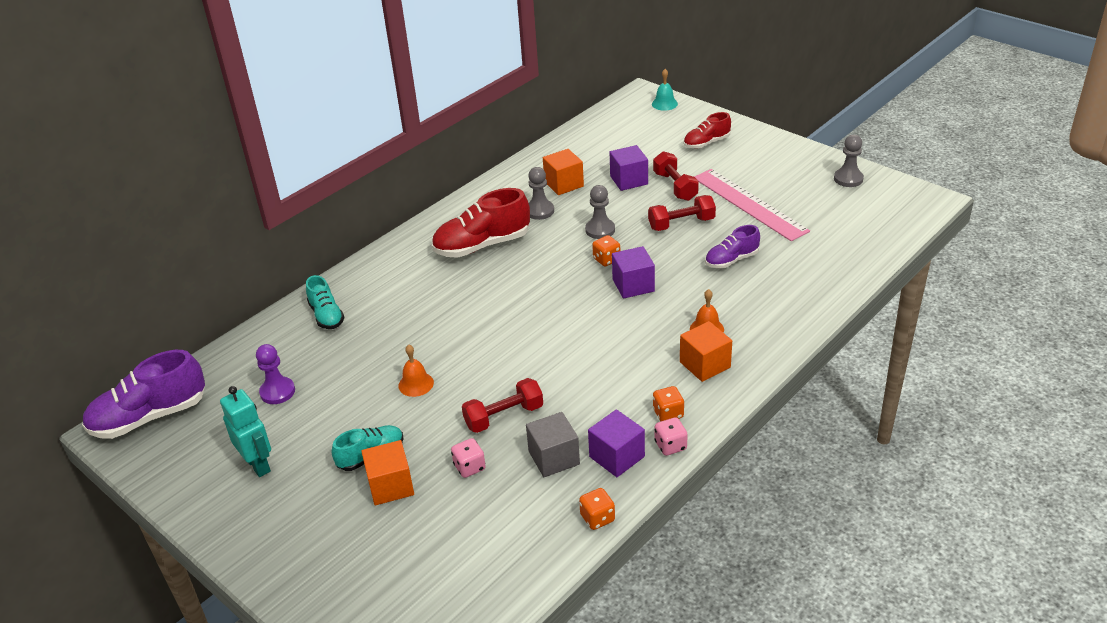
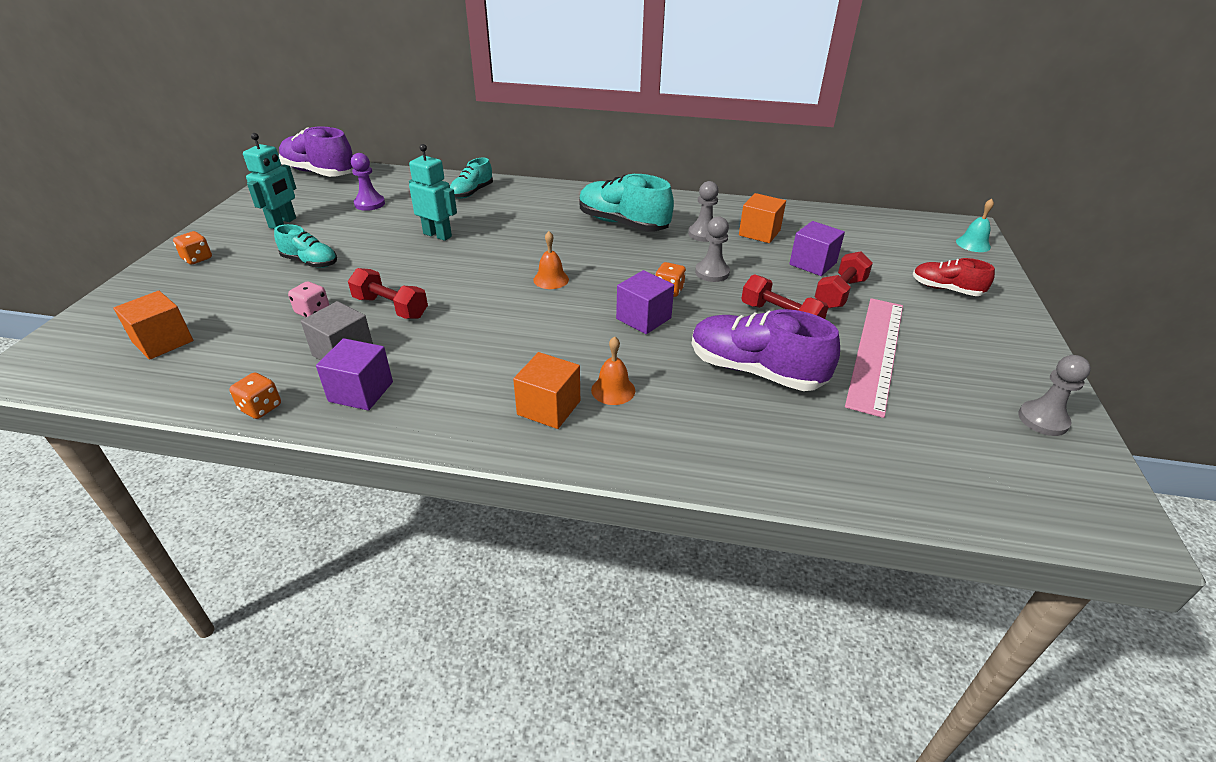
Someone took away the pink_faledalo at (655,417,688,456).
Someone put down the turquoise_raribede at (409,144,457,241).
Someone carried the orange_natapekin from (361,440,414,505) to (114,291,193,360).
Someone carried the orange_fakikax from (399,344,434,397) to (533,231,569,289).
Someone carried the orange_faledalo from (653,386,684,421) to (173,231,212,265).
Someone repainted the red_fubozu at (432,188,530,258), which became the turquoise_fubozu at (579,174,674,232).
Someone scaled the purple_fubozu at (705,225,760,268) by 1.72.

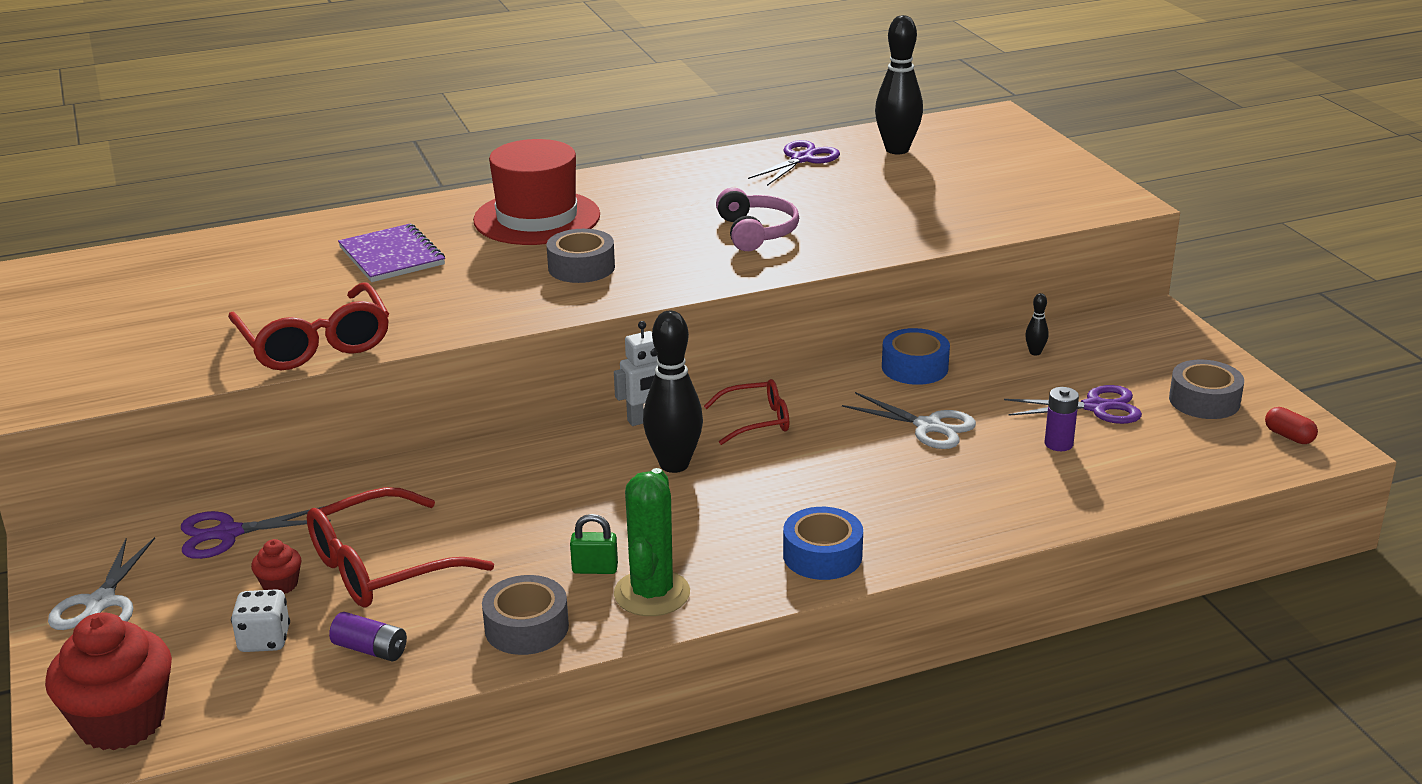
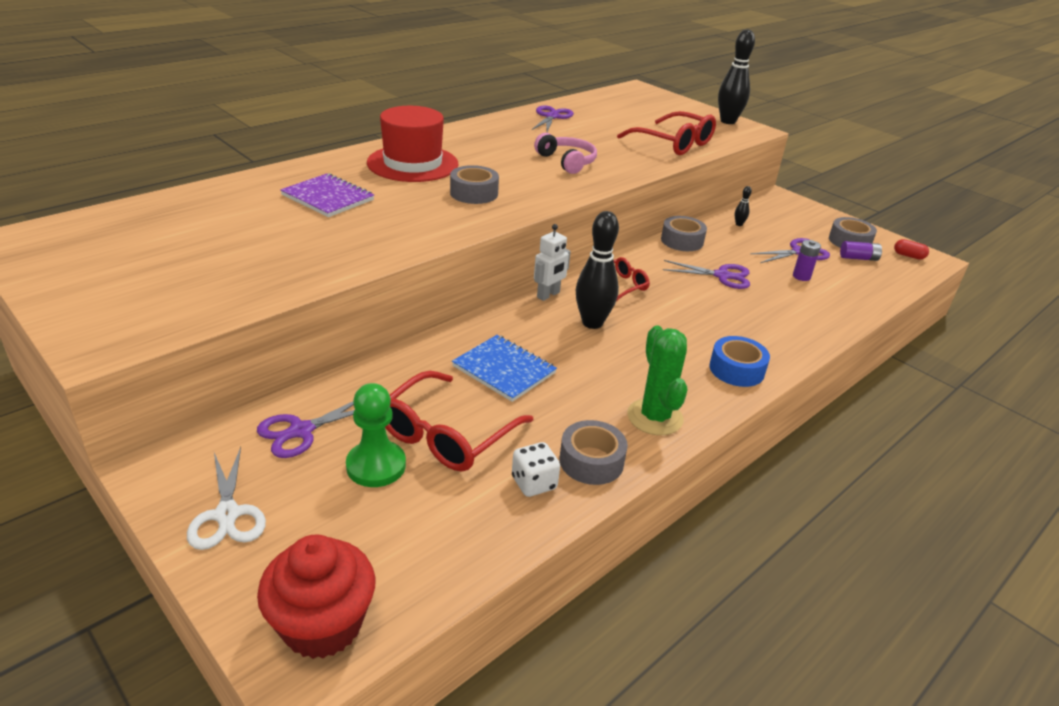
Someone took away the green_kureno at (570,514,618,574).
Someone put down the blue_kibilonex at (452,335,557,402).
Someone carried the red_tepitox from (228,282,389,370) to (617,111,716,155).
Someone carried the white_faledalo from (231,589,290,652) to (512,442,560,497).
Someone carried the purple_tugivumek from (329,612,407,661) to (840,241,882,261).
Someone carried the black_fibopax from (875,15,923,154) to (718,29,755,124).
Someone swapped the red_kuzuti at (251,539,301,594) for the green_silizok at (346,383,406,487).
Someone repainted the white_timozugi at (842,392,976,449), which became the purple_timozugi at (663,260,750,289).
Someone repainted the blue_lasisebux at (882,328,950,385), which became the grey_lasisebux at (661,216,707,251).

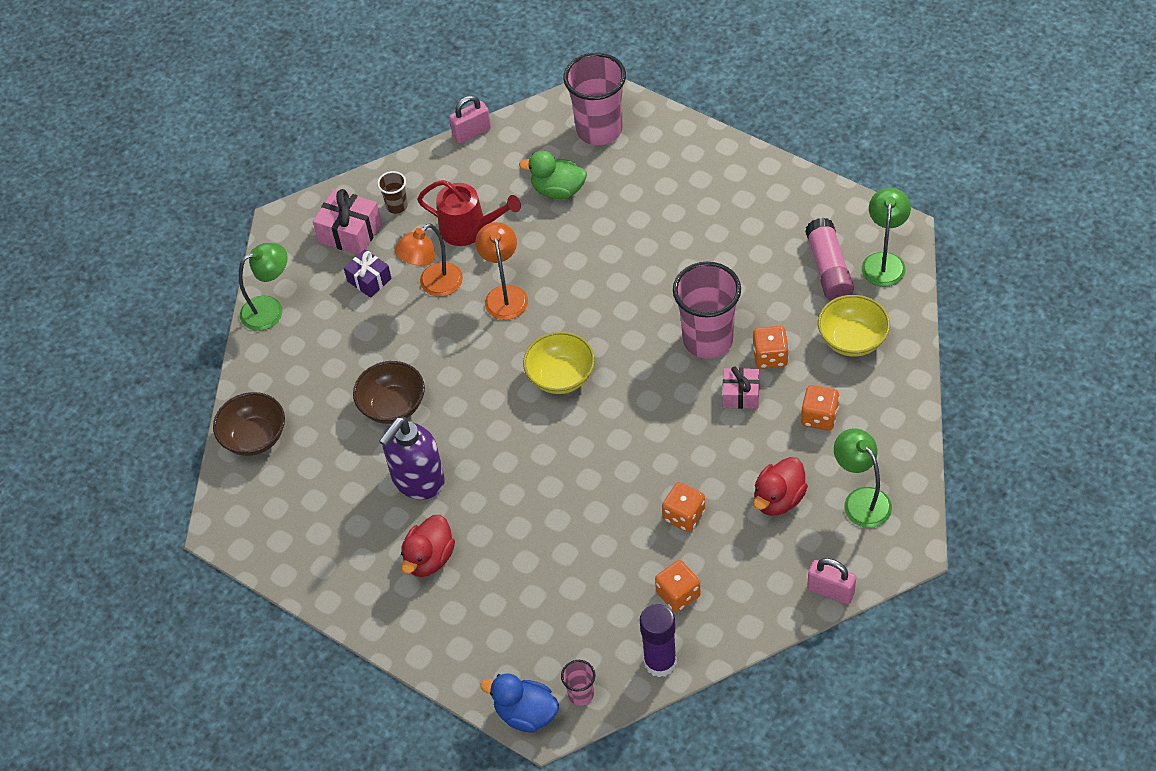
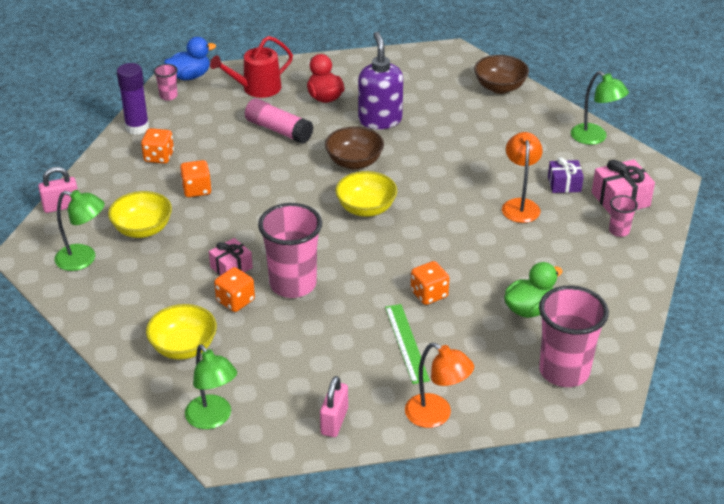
Someone put down the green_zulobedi at (385,304,430,384).
Someone carried the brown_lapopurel from (353,361,425,424) to (325,126,384,170).
Someone carried the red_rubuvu from (417,180,521,246) to (210,36,293,98).
Someone carried the pink_kureno from (449,95,491,144) to (320,376,348,437).
Someone carried the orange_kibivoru from (475,222,528,320) to (405,343,474,428).
Someone carried the orange_faledalo from (801,385,839,431) to (411,261,449,305).
Someone carried the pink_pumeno from (805,218,854,301) to (245,98,314,144).
Someone swapped the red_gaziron at (754,457,808,516) for the yellow_lapopurel at (108,191,172,238).
Someone repainted the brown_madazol at (377,171,408,214), which became the pink_madazol at (609,195,638,237).
Someone rotated the green_kibivoru at (239,243,287,331) by 60 degrees counterclockwise.

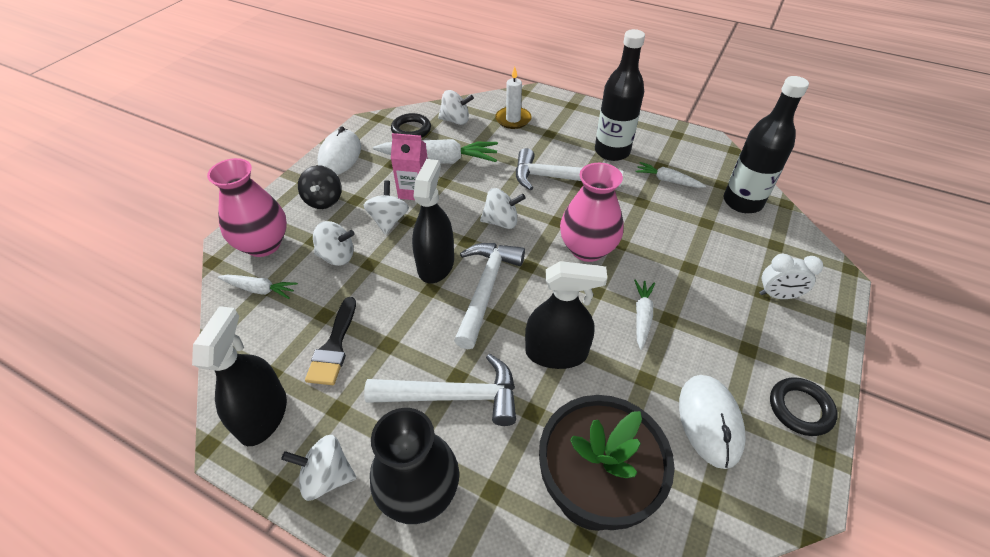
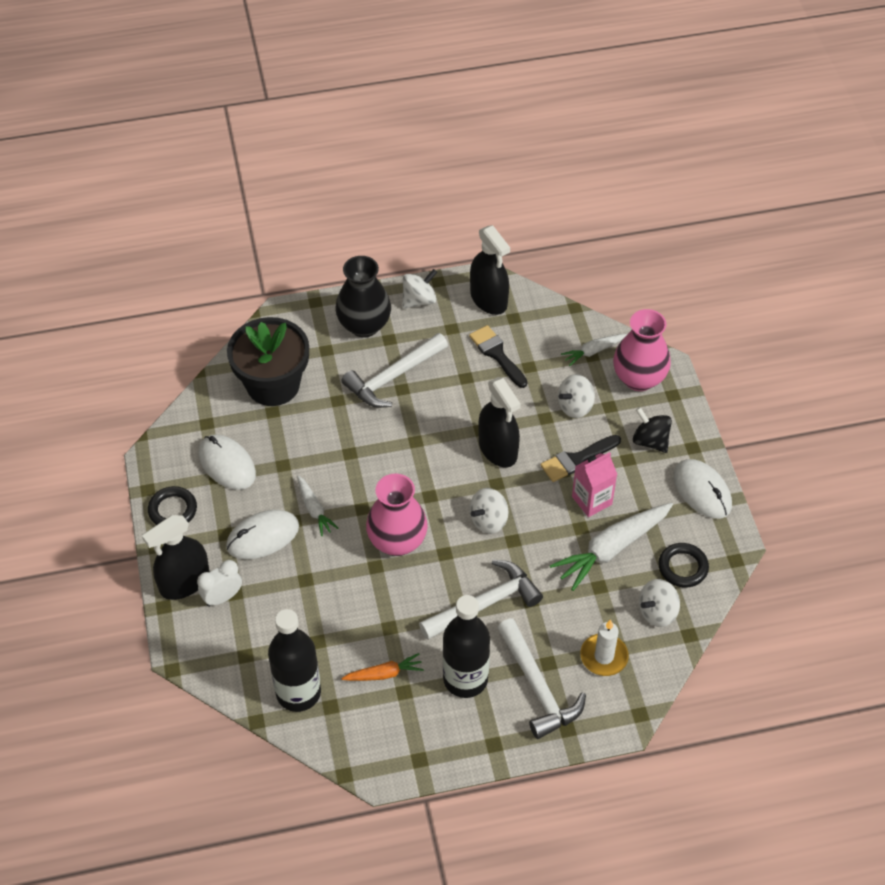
Someone put down the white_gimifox at (226,510,299,559).
Someone carried the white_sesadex from (454,243,525,349) to (497,619,586,739).
Someone carried the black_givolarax from (525,261,607,369) to (142,515,209,600).
Someone swapped the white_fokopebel at (363,180,409,235) for the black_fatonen at (540,435,621,482).
Someone repainted the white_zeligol at (635,162,706,188), which became the orange_zeligol at (341,653,424,681).

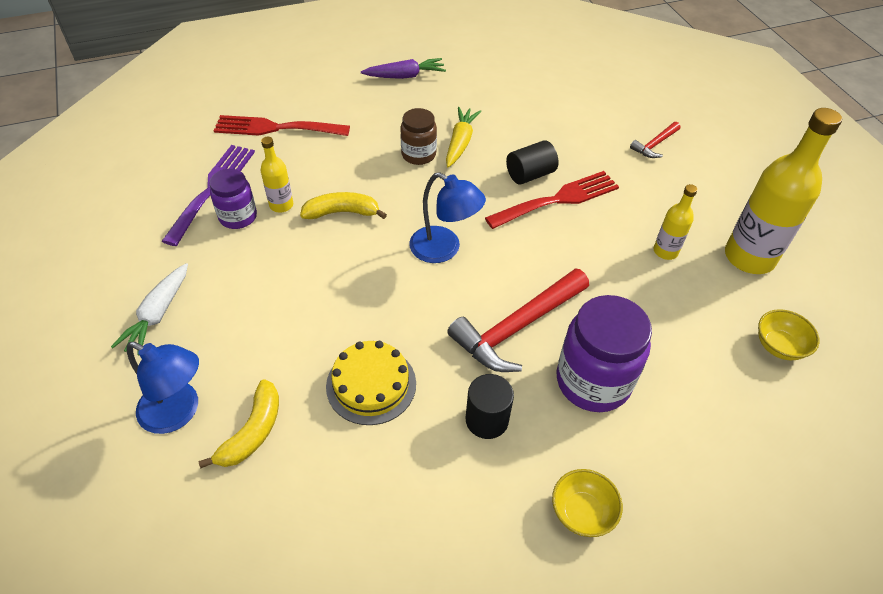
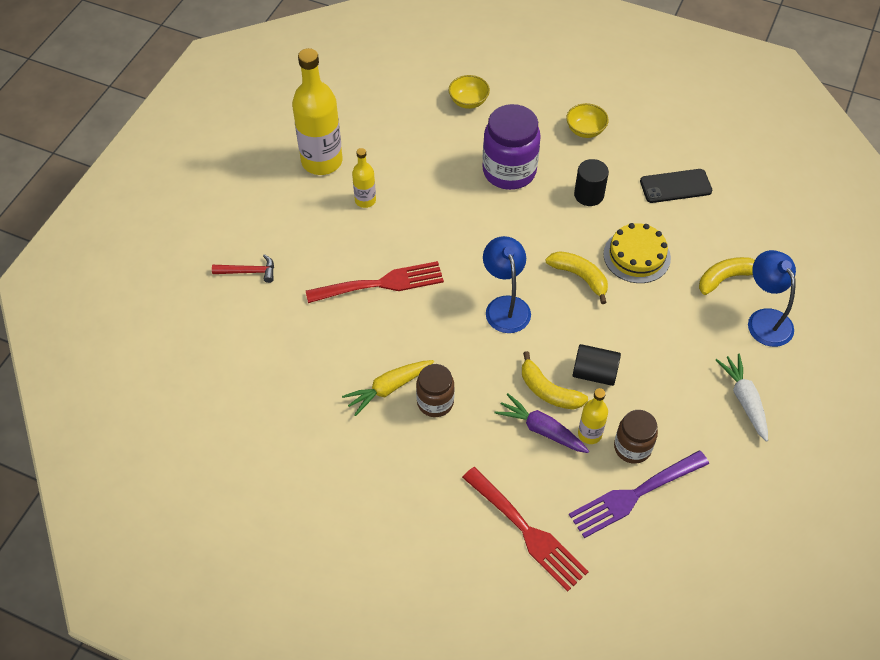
Someone took away the red_sesadex at (447,268,589,372).
Someone put down the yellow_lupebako at (546,251,608,304).
Someone put down the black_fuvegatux at (640,169,712,203).
Someone carried the purple_zeligol from (361,58,446,79) to (494,393,589,453).
Someone carried the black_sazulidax from (506,140,559,184) to (573,344,621,386).
Someone carried the yellow_lapopurel from (758,309,820,360) to (449,75,490,109).
Someone repainted the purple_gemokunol at (209,169,257,229), which became the brown_gemokunol at (614,410,658,464).
Someone rotated the white_zeligol at (111,263,188,356) by 75 degrees counterclockwise.
Someone rotated the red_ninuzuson at (485,171,619,229) by 150 degrees clockwise.

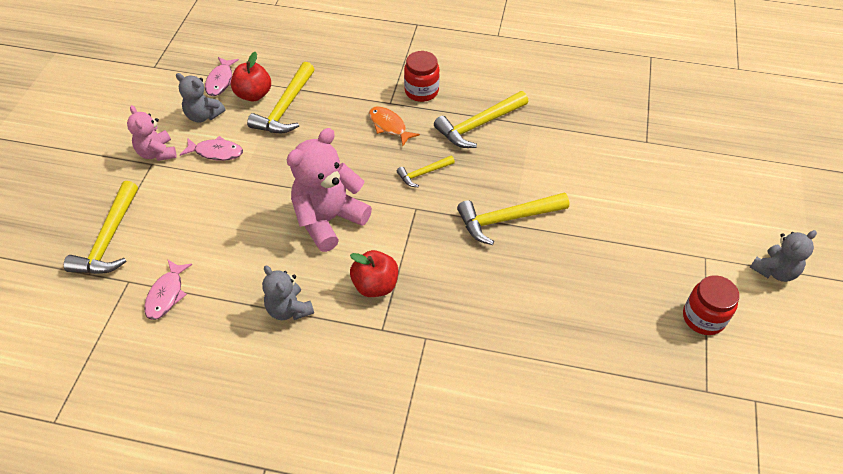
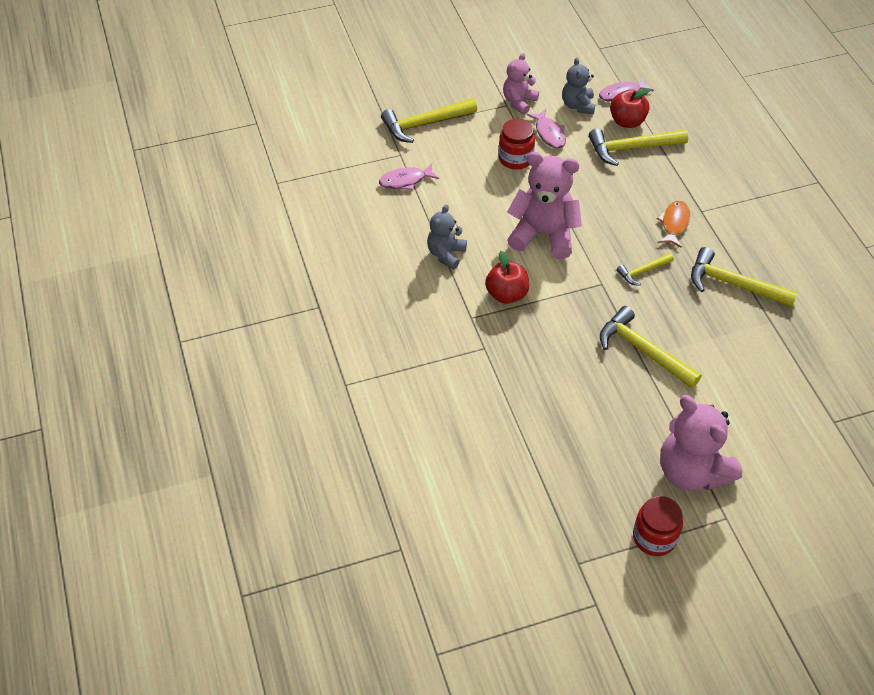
Someone took away the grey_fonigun at (750,230,817,282).
Someone put down the pink_fonigun at (660,395,742,490).
Someone carried the red_gemokunol from (404,51,440,102) to (499,119,535,170).
Someone rotated the yellow_sesadex at (397,155,455,187) by 60 degrees counterclockwise.

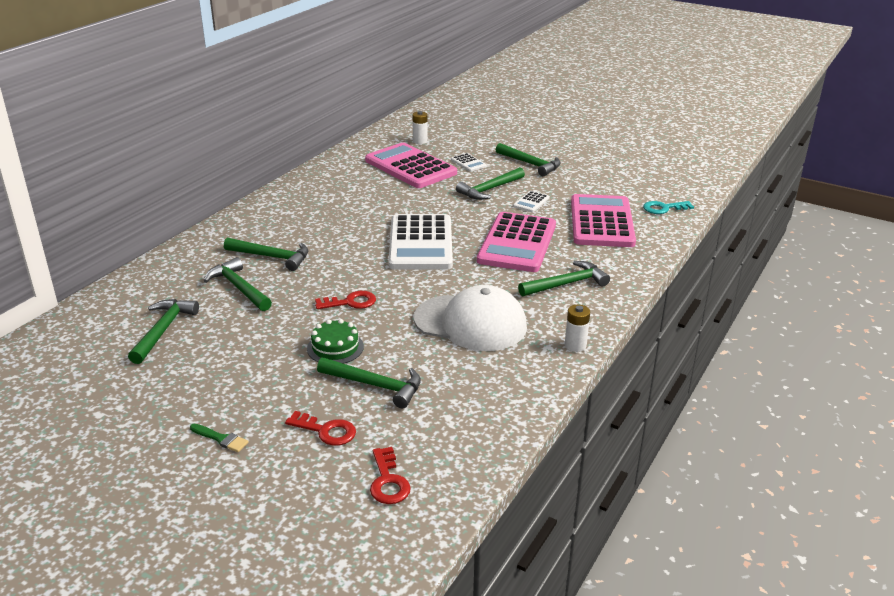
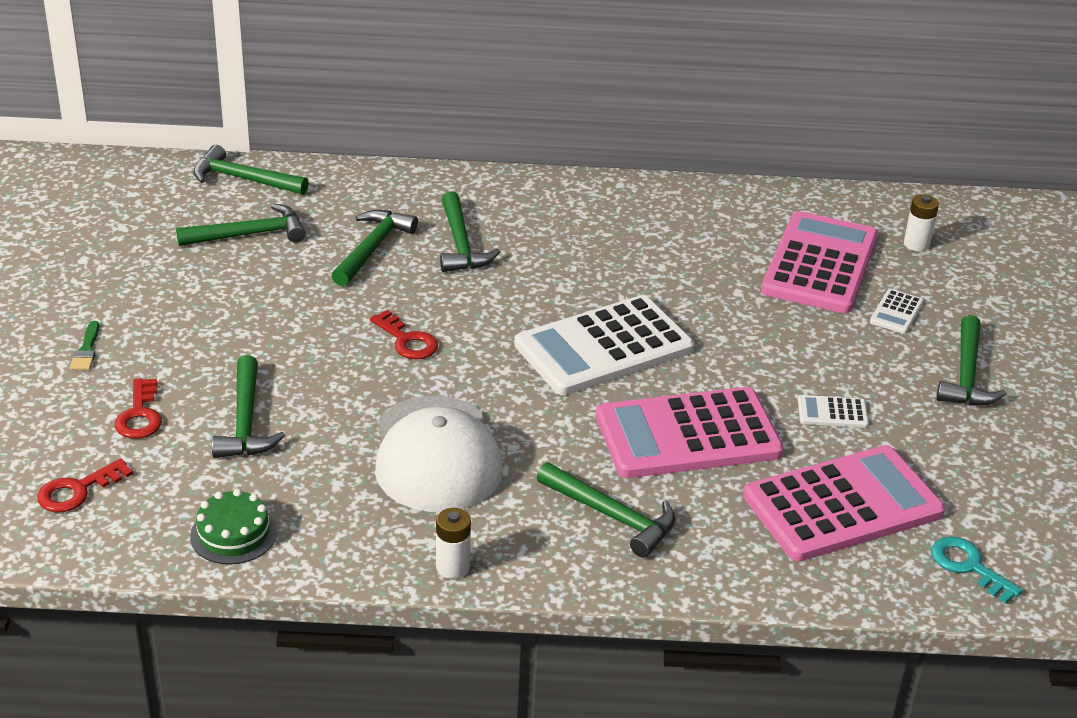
Someone carried the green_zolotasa from (307,319,364,364) to (190,489,277,565).
Someone carried the green_sesadex from (456,167,525,200) to (193,145,308,195).

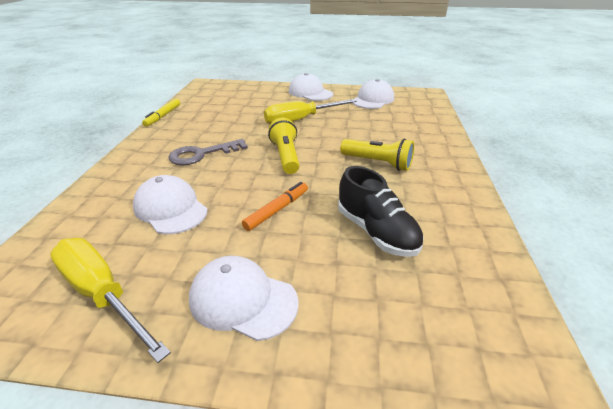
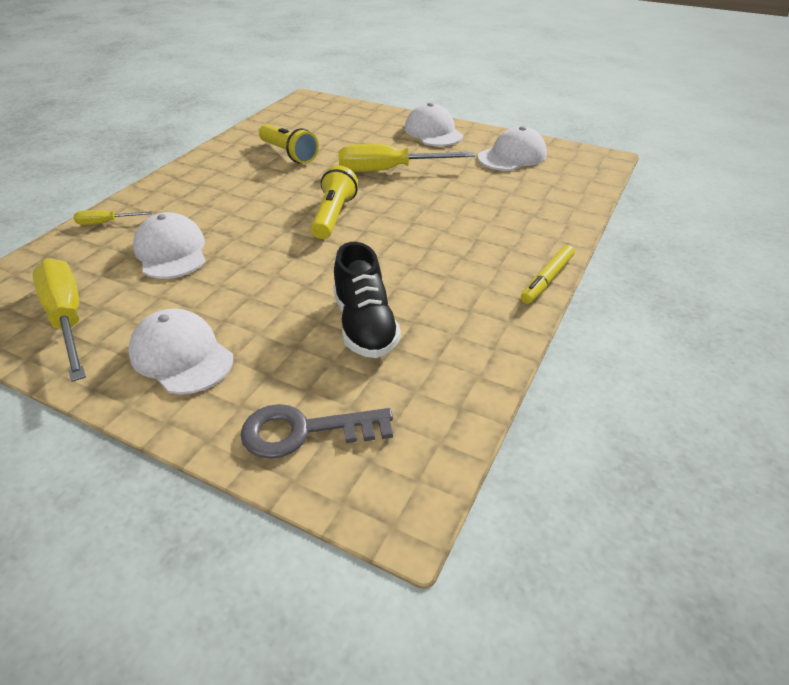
Someone took away the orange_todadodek at (242,182,308,231).
Someone put down the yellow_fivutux at (74,210,152,225).
Someone carried the yellow_todadodek from (142,99,180,127) to (521,245,574,304).
Someone carried the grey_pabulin from (169,139,248,165) to (240,404,393,459).
Someone carried the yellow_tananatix from (340,138,414,171) to (259,124,319,164).

